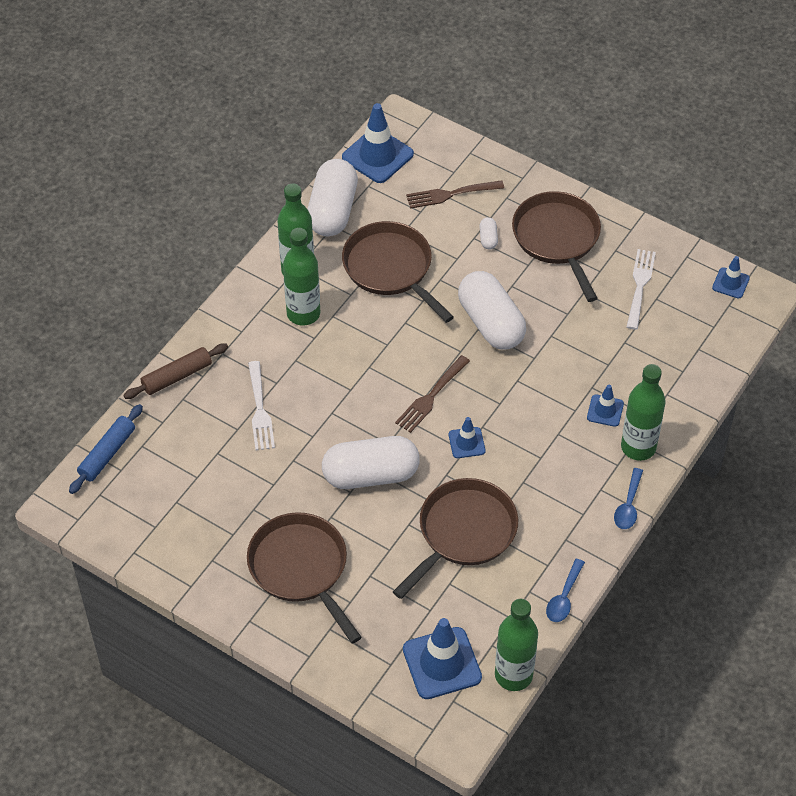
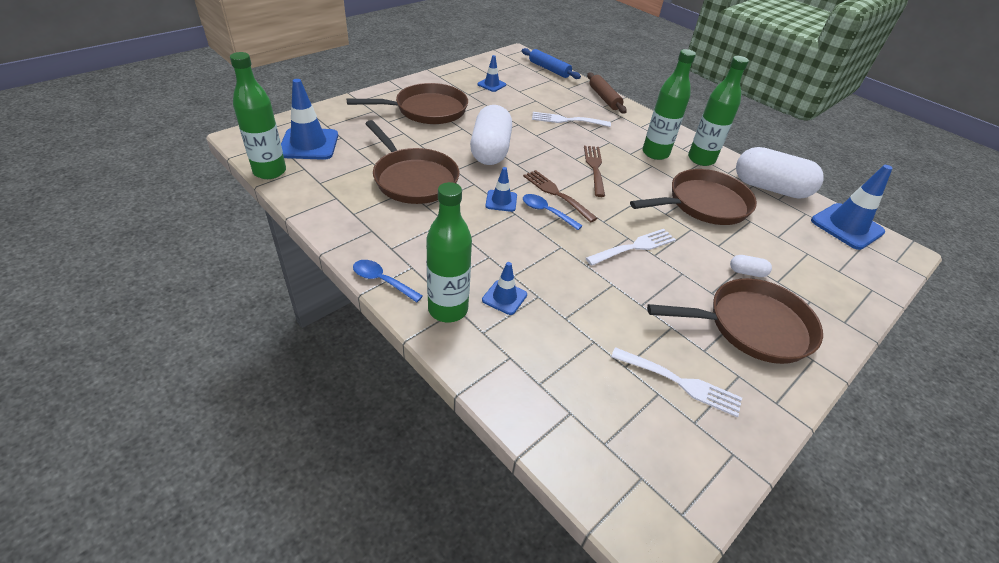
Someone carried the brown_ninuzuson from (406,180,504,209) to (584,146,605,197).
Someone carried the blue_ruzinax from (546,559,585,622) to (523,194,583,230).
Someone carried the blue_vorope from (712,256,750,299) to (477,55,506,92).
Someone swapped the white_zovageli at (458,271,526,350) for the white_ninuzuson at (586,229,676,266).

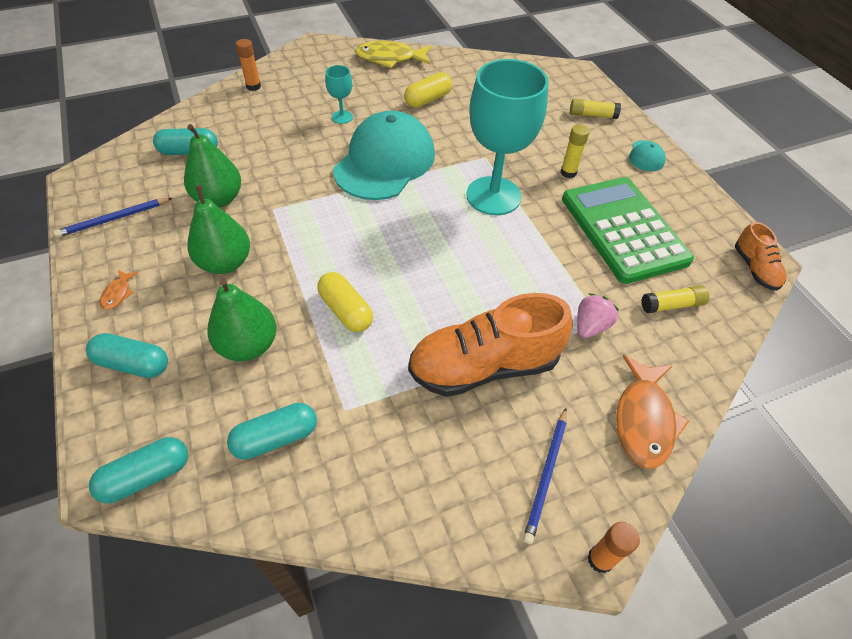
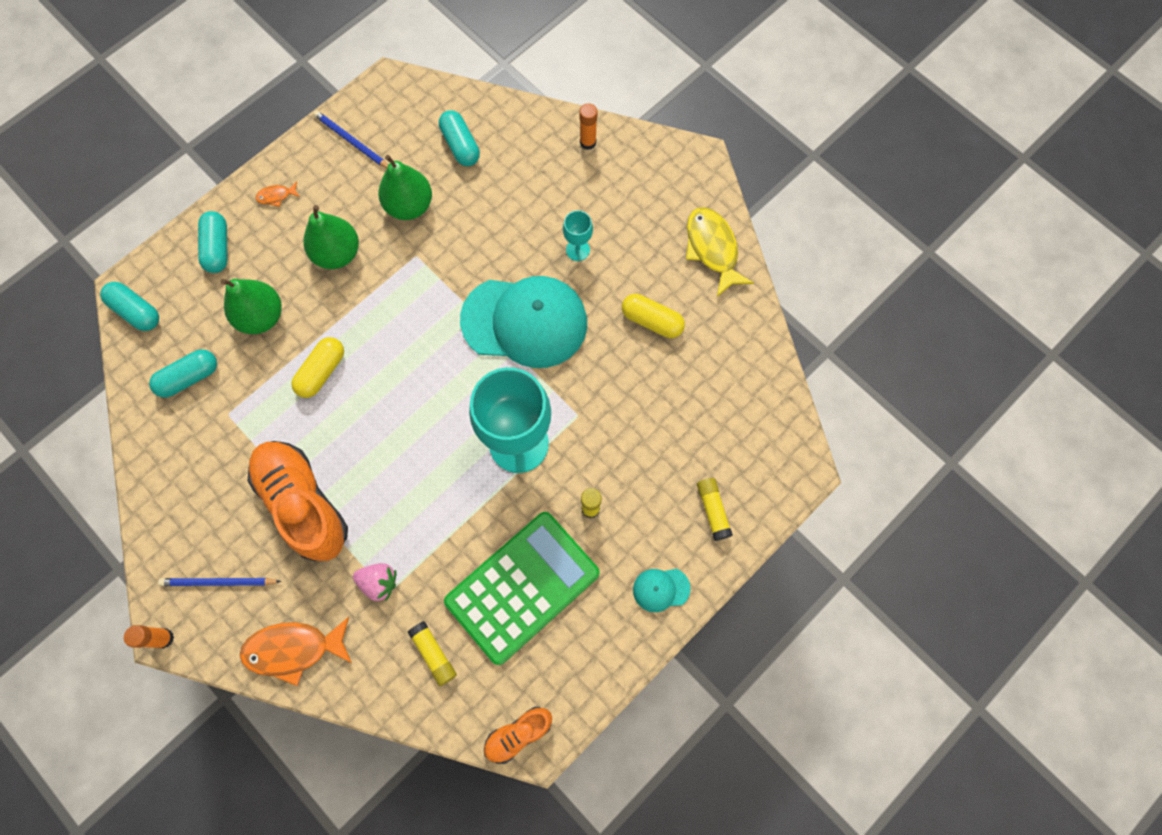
Someone rotated the turquoise_zovageli at (227,403,317,460) by 75 degrees counterclockwise.

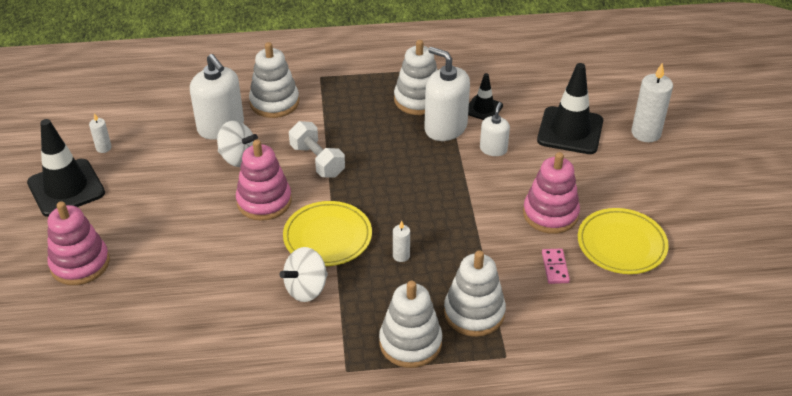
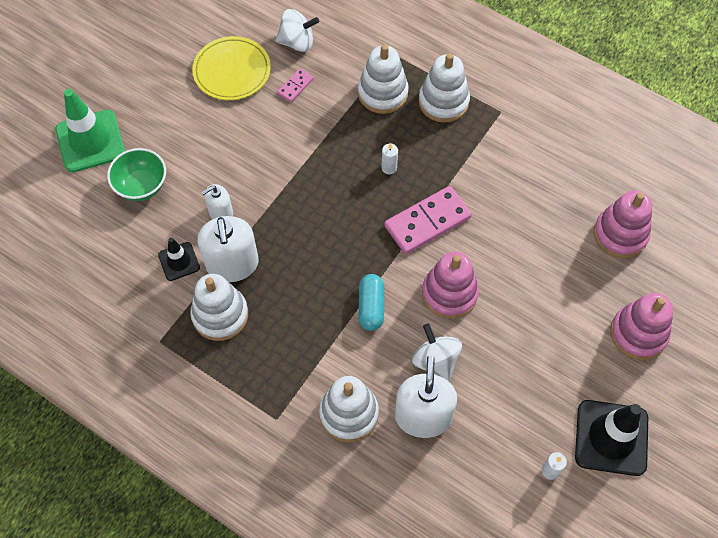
Someone carried the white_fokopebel from (280,247,328,302) to (275,9,319,52).
Someone carried the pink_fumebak from (523,152,580,234) to (594,190,652,258).
Someone swapped the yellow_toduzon at (283,201,372,266) for the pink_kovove at (384,186,472,254).
Someone swapped the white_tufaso at (289,121,345,178) for the turquoise_zovageli at (359,274,384,331).
Someone swapped the black_vorope at (537,63,603,154) for the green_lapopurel at (107,148,166,201).
Someone swapped the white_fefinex at (631,63,673,142) for the green_vorope at (56,89,125,172).

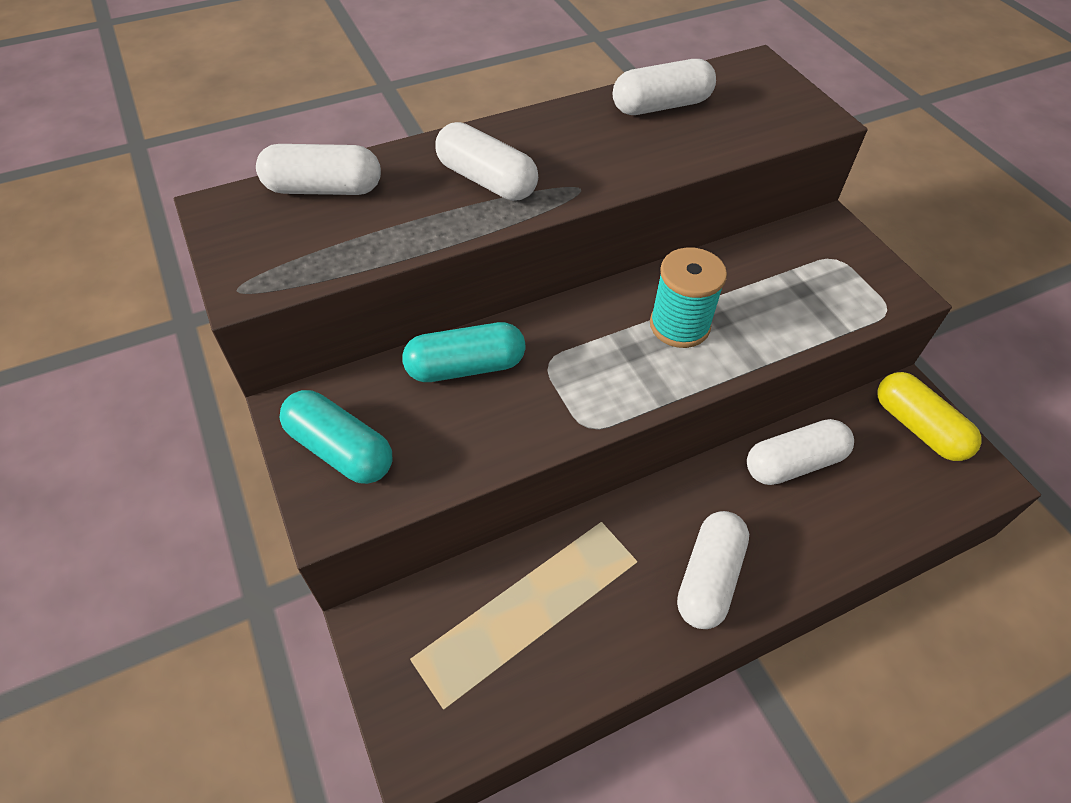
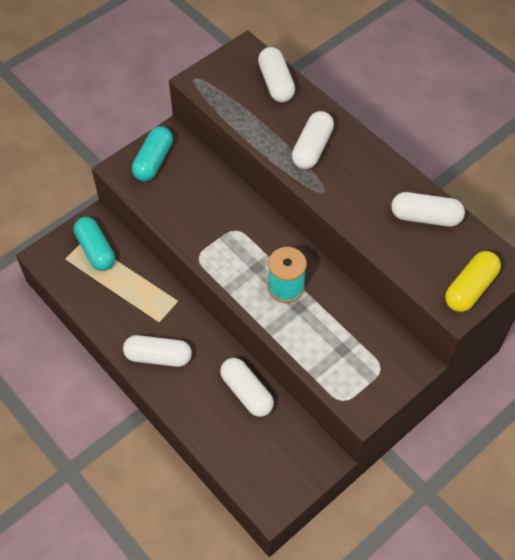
Someone carried the turquoise_zovageli from (402,322,526,382) to (74,217,115,271).
Someone carried the yellow_zovageli from (878,372,982,461) to (445,251,501,312).
Someone rotated the white_zovageli at (613,59,716,115) by 45 degrees counterclockwise.

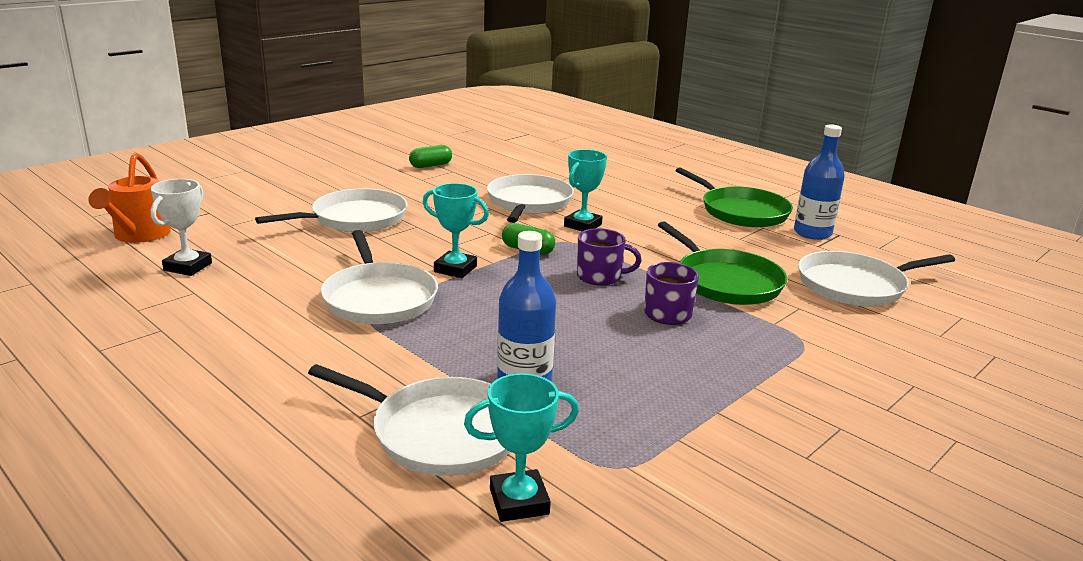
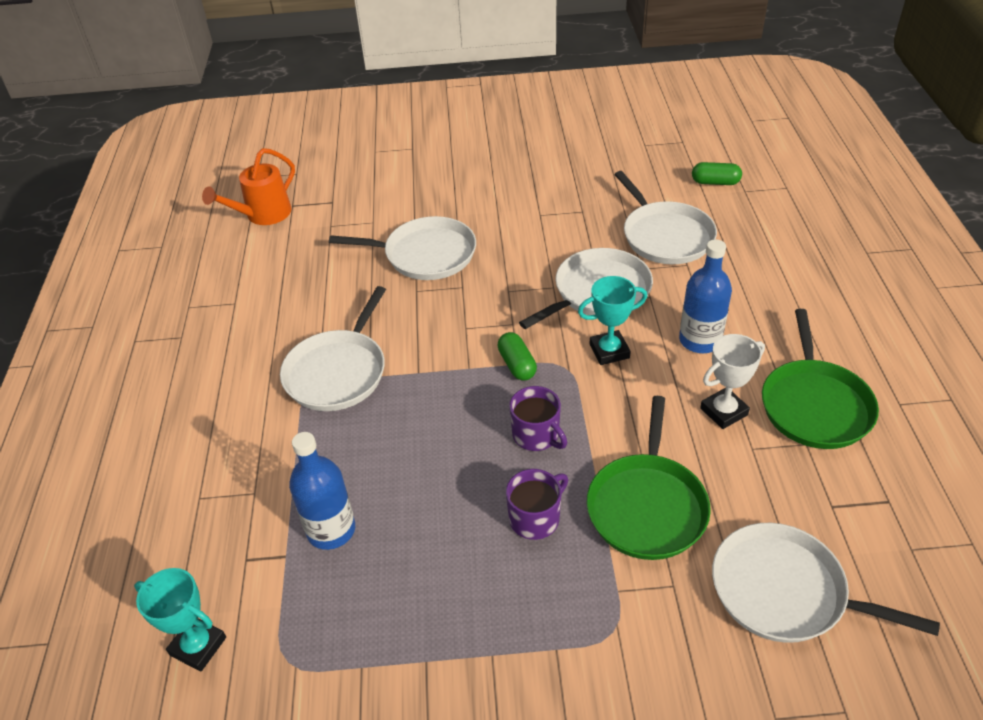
Someone took away the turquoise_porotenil at (423,183,489,278).
Someone carried the white_porotenil from (151,179,212,276) to (700,334,765,429).
Someone carried the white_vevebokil from (308,364,510,476) to (614,171,717,264).
Someone carried the green_zovageli from (409,145,452,168) to (692,162,742,185).
Someone carried the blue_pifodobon from (794,124,845,240) to (679,239,732,353).

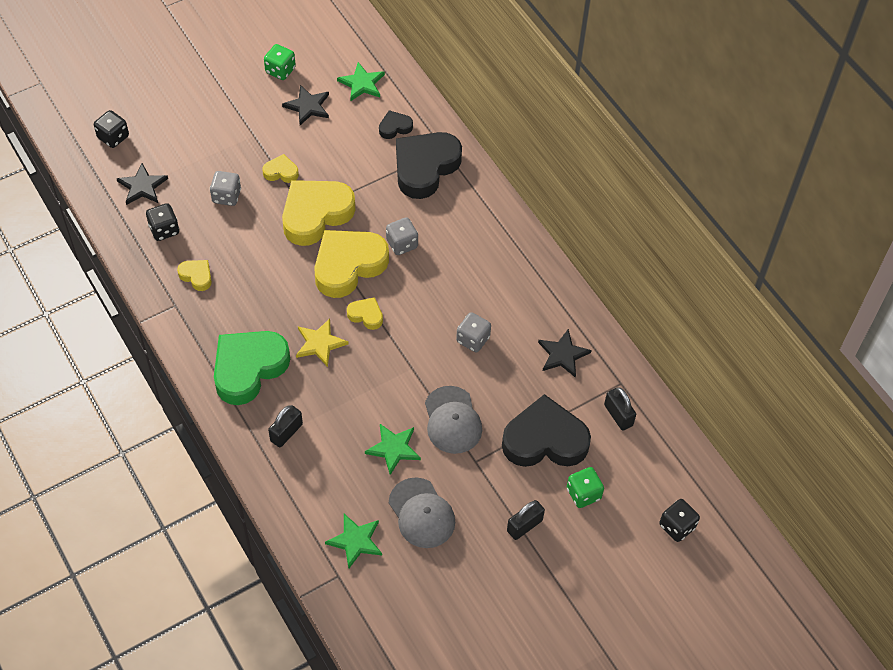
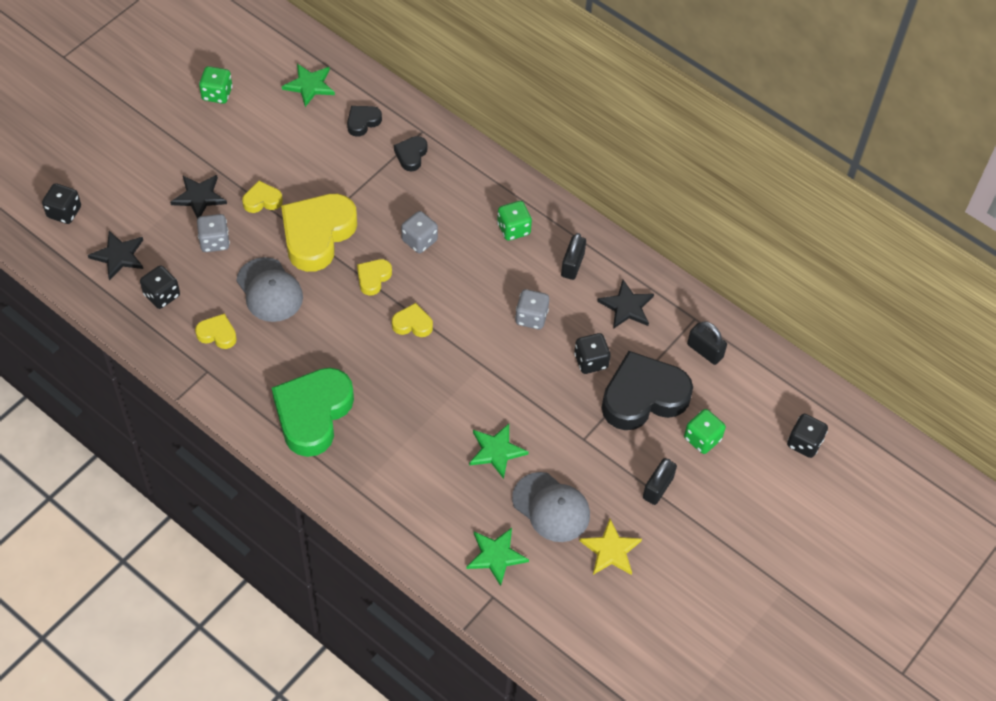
Someone put down the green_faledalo at (497,201,532,241).
Someone put down the black_faledalo at (574,333,611,374).
Someone carried the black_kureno from (268,405,303,447) to (561,233,586,280).
Someone carried the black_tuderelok from (282,85,329,125) to (170,175,227,219).
Someone carried the yellow_tuderelok from (296,319,349,367) to (580,519,642,575).
Someone carried the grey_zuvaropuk from (425,386,482,454) to (236,257,303,322).
Someone scaled the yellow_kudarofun at (314,230,389,298) by 0.46.
Someone scaled the black_kudarofun at (396,132,462,199) by 0.46.

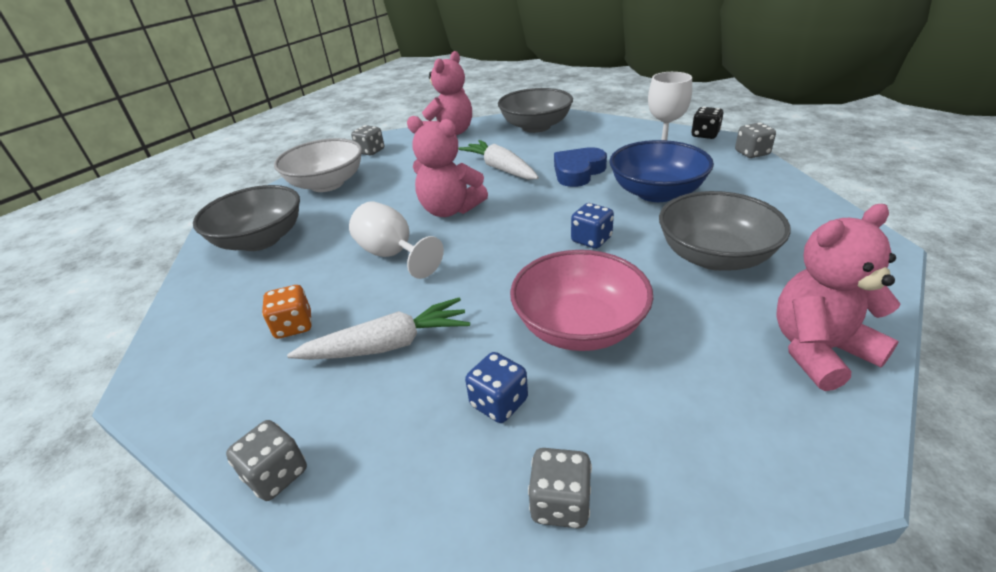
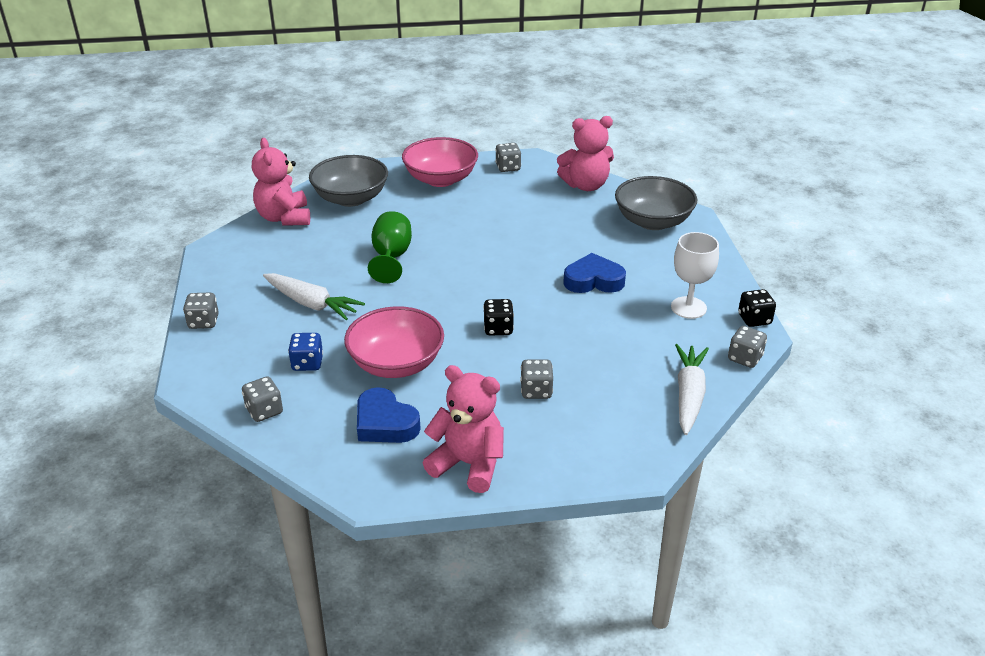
Someone took away the orange_faledalo at (262,285,312,339).
Someone took away the blue_lapopurel at (609,140,714,202).
Someone put down the blue_kudarofun at (357,387,421,443).
Someone carried the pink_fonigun from (407,116,488,217) to (252,138,310,226).
Someone carried the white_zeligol from (458,140,539,180) to (675,344,709,435).
Someone swapped the grey_lapopurel at (659,191,790,271) for the grey_faledalo at (520,359,553,399).
Someone repainted the white_lapopurel at (274,138,362,192), which became the pink_lapopurel at (402,137,478,187).
Someone repainted the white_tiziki at (349,201,444,279), which became the green_tiziki at (368,211,412,283).
Someone repainted the blue_faledalo at (571,203,614,249), which became the black_faledalo at (483,299,514,336).

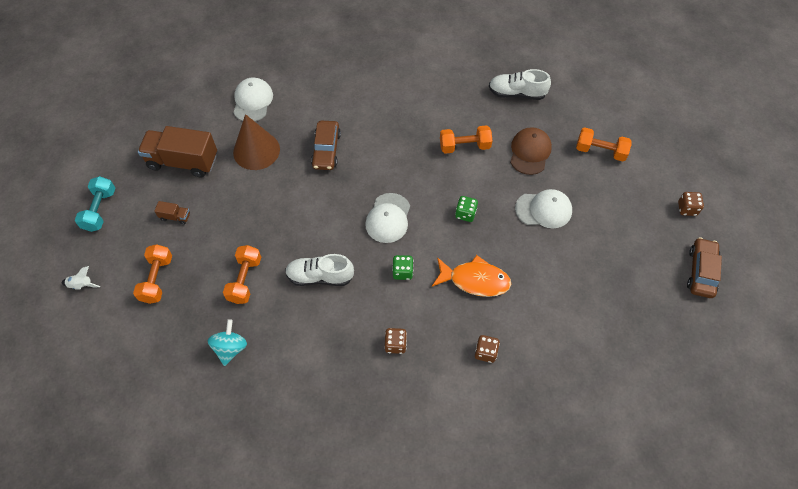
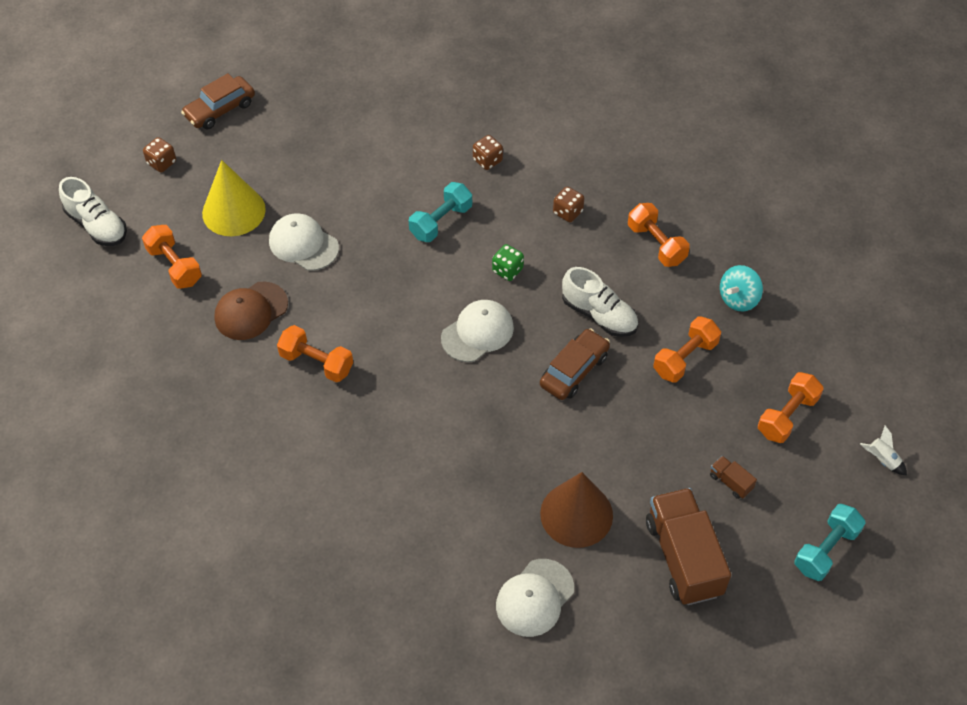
Someone took away the green_faledalo at (455,196,478,222).
Someone put down the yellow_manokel at (202,160,266,236).
Someone put down the orange_tufaso at (628,203,690,267).
Someone carried the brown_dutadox from (311,121,341,170) to (540,328,610,400).
Someone carried the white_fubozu from (489,69,551,100) to (59,177,127,246).
Someone swapped the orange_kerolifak at (432,255,511,297) for the turquoise_tufaso at (409,182,472,242).
Someone rotated the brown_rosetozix at (138,126,217,178) by 150 degrees counterclockwise.

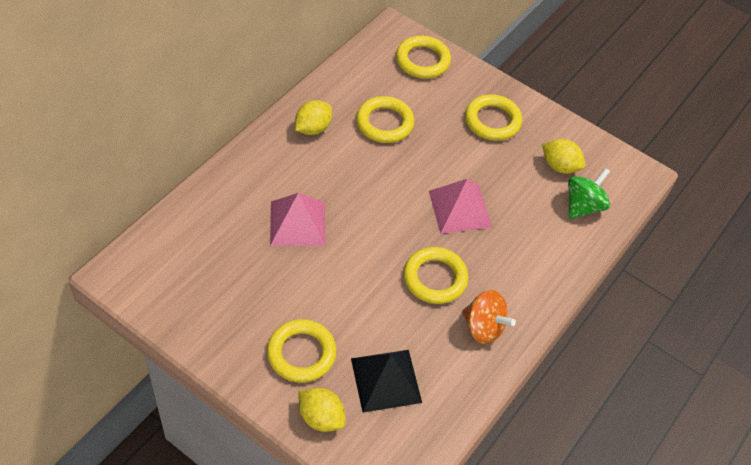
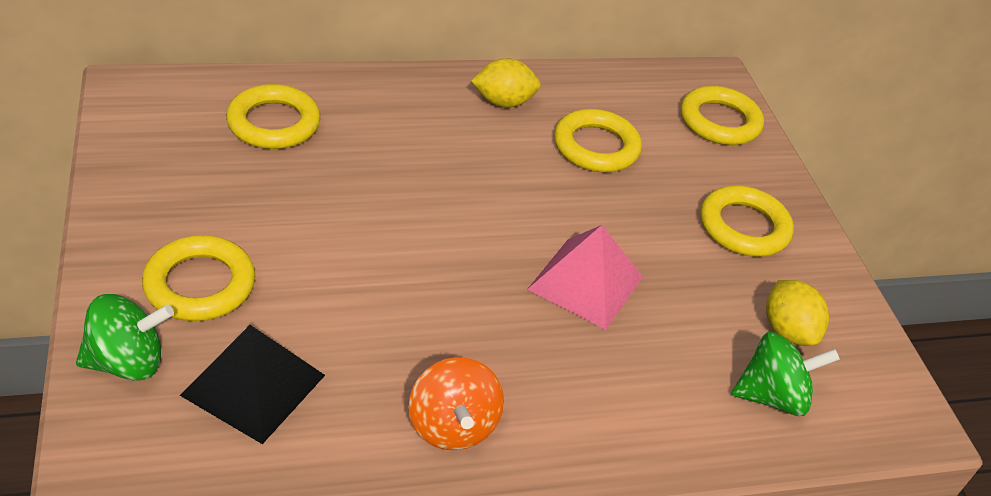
Someone took away the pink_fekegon at (270,193,326,246).
Someone carried the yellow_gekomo from (403,247,469,304) to (226,84,320,149).
Someone swapped the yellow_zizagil at (298,388,346,432) for the green_fokopebel at (76,294,174,381).

